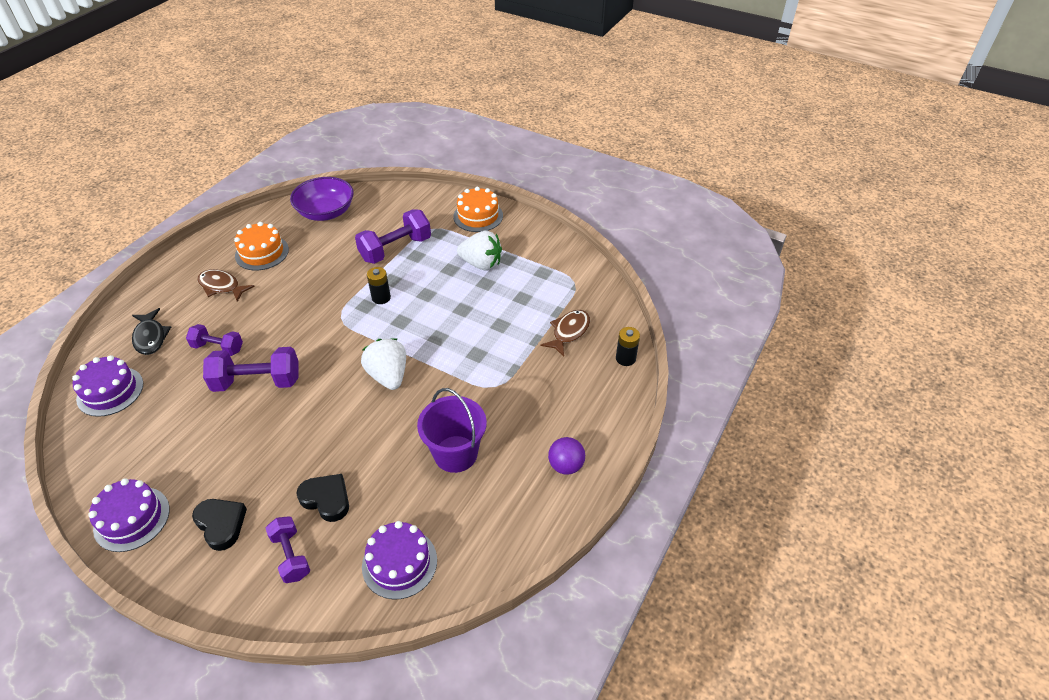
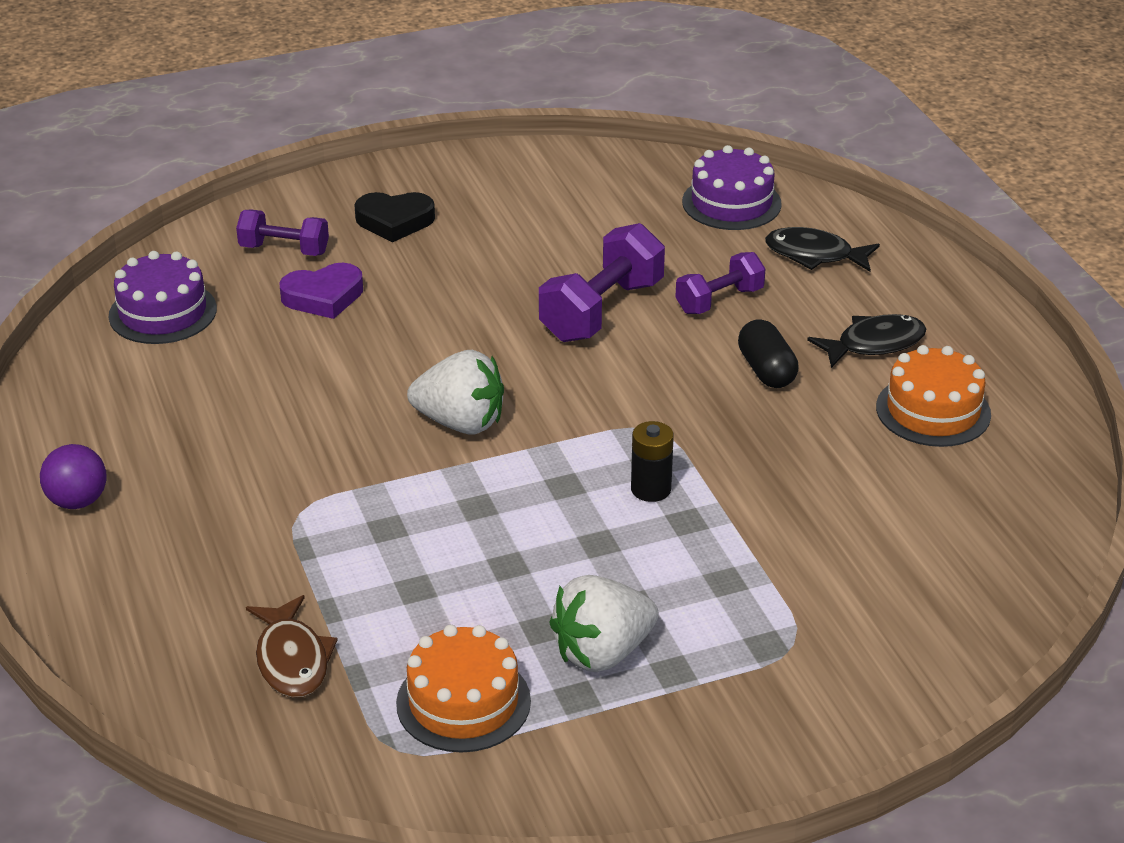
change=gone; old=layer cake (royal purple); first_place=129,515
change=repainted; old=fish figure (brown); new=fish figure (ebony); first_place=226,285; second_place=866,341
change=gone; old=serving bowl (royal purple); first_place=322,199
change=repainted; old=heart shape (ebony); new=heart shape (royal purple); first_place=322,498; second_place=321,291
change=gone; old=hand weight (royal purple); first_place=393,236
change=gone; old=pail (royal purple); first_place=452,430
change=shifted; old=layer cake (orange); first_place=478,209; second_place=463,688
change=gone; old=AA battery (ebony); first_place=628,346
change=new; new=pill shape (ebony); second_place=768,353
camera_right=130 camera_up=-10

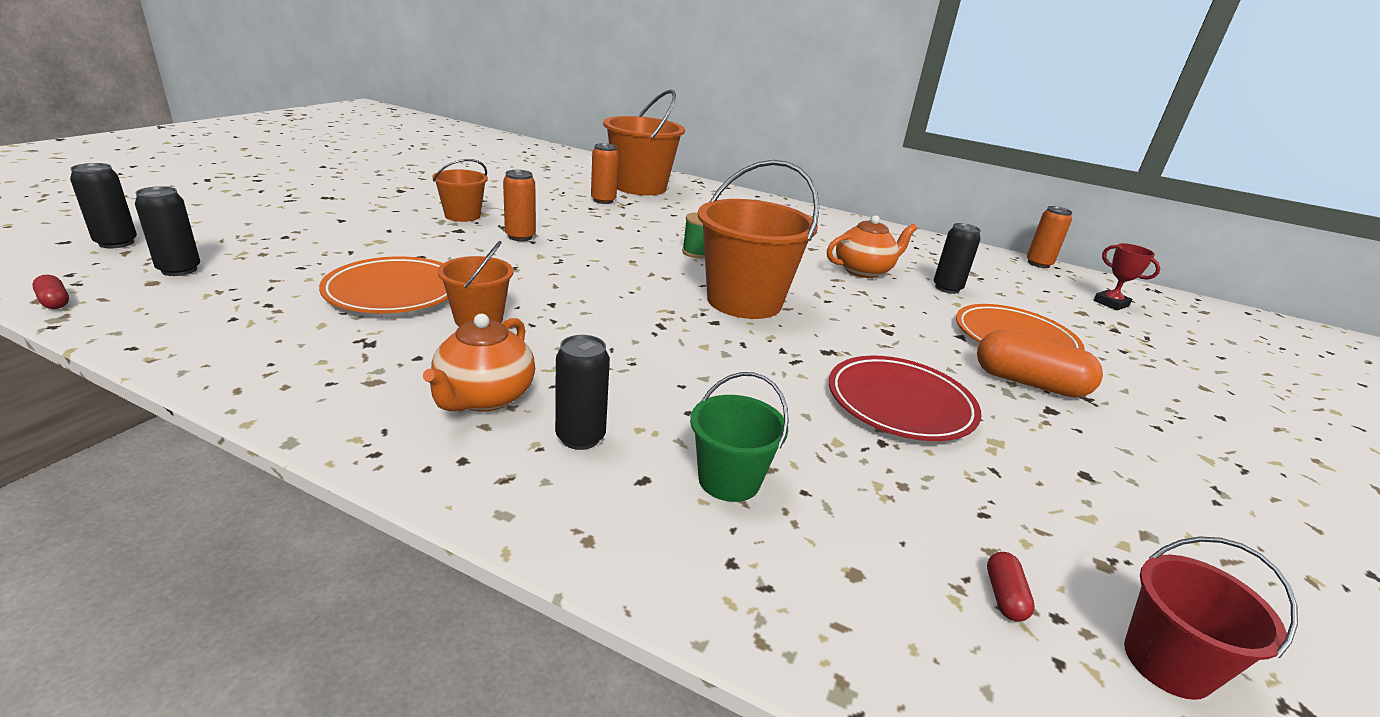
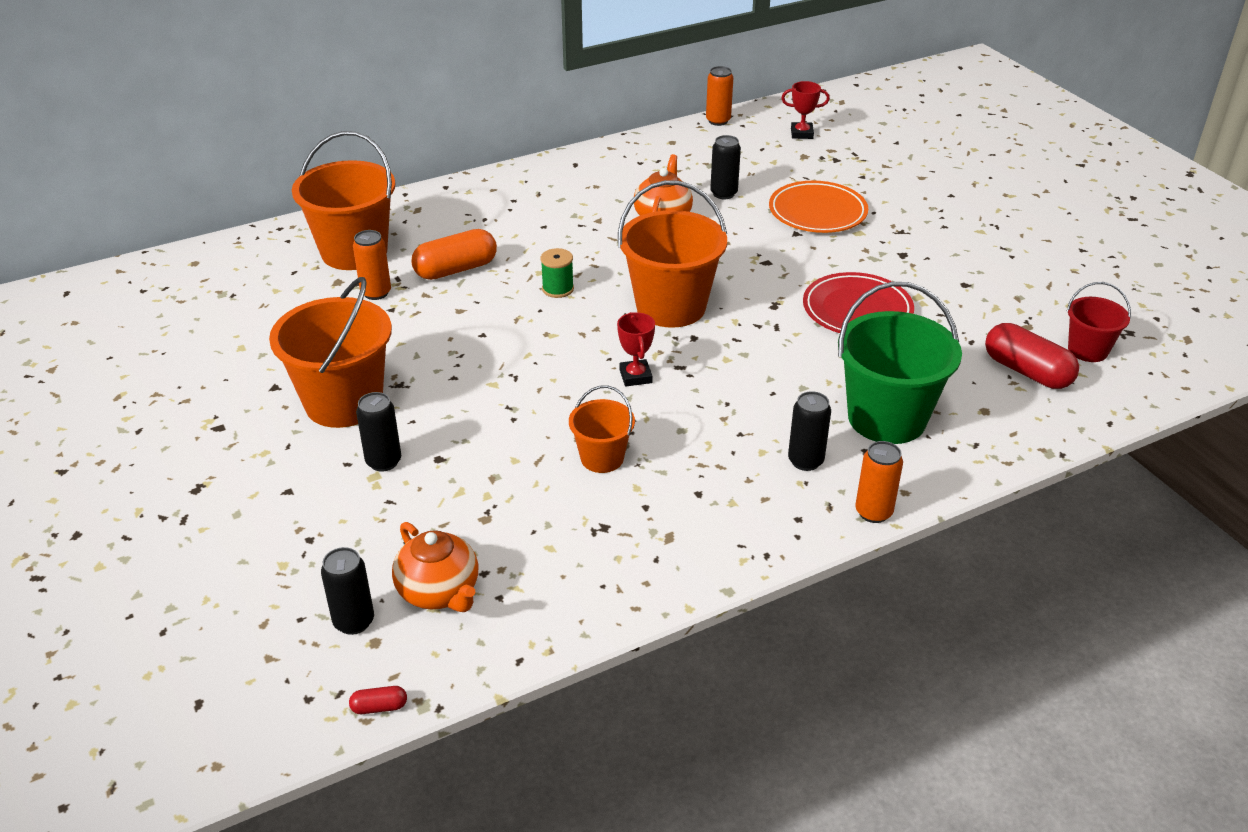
change=shifted; old=soda can (ebony); first_place=103,205; second_place=378,432
change=gone; old=dinner plate (orange); first_place=383,284
change=shifted; old=tea pot (orange); first_place=479,363; second_place=435,567
change=scaled; old=pail (orange); first_place=460,190; second_place=330,352; factor=1.87
change=shifted; old=soda can (orange); first_place=519,205; second_place=879,482
change=scaled; old=pail (green); first_place=739,437; second_place=900,363; factor=1.87
change=shifted; old=pill shape (orange); first_place=1040,364; second_place=454,254
change=scaled; old=pill shape (red); first_place=1011,587; second_place=1032,356; factor=2.29
change=new; new=award cup (red); second_place=636,349
camera_right=-50 camera_up=10

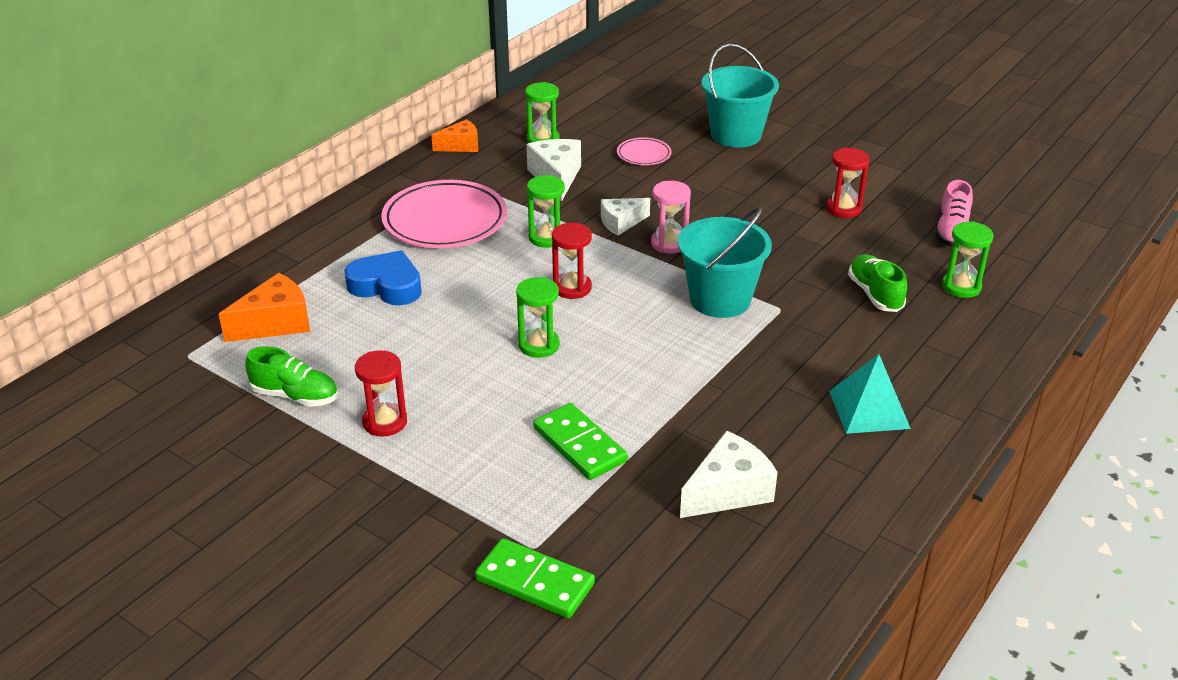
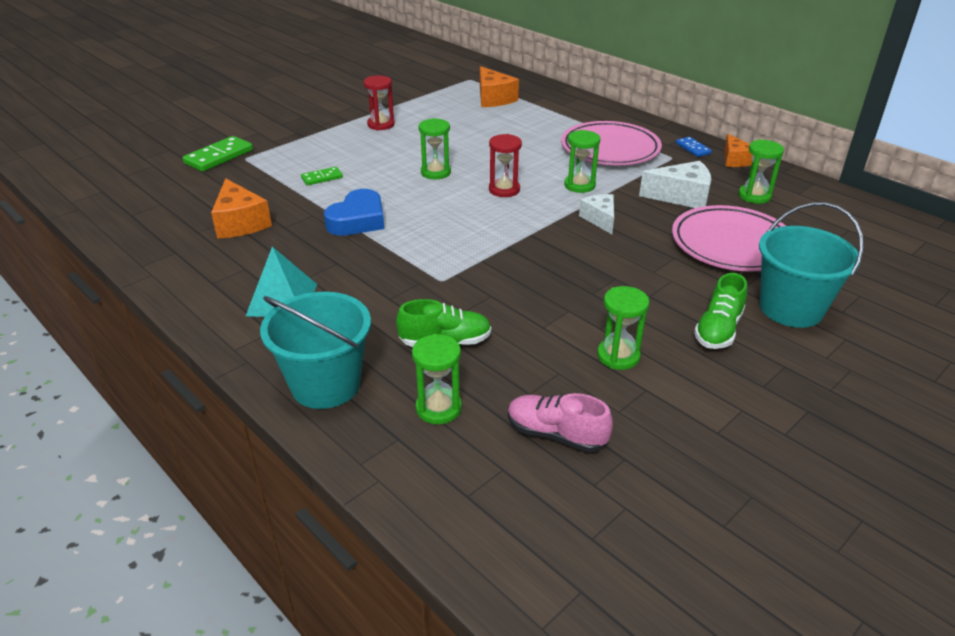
change=shifted; old=sneaker (green); first_place=291,376; second_place=720,311
change=shifted; old=heart shape (cobalt); first_place=383,277; second_place=354,212
change=scaled; old=domino piece (green); first_place=580,441; second_place=322,176; factor=0.57
change=scaled; old=dinner plate (rosy); first_place=644,151; second_place=729,238; factor=2.11
change=gone; old=hourglass (rosy); first_place=671,217
change=shifted; old=pail (turquoise); first_place=725,262; second_place=315,350
change=repainted; old=cheese (pure white); new=cheese (orange); first_place=729,474; second_place=241,208
change=repainted; old=hourglass (red); new=hourglass (green); first_place=848,182; second_place=623,328
change=new; new=domino piece (cobalt); second_place=694,147
camera_right=100 camera_up=0

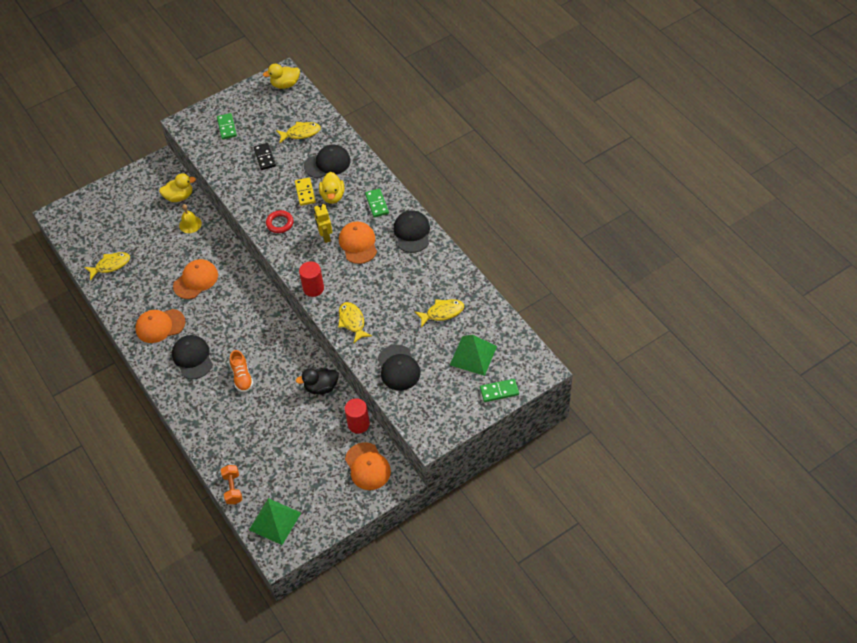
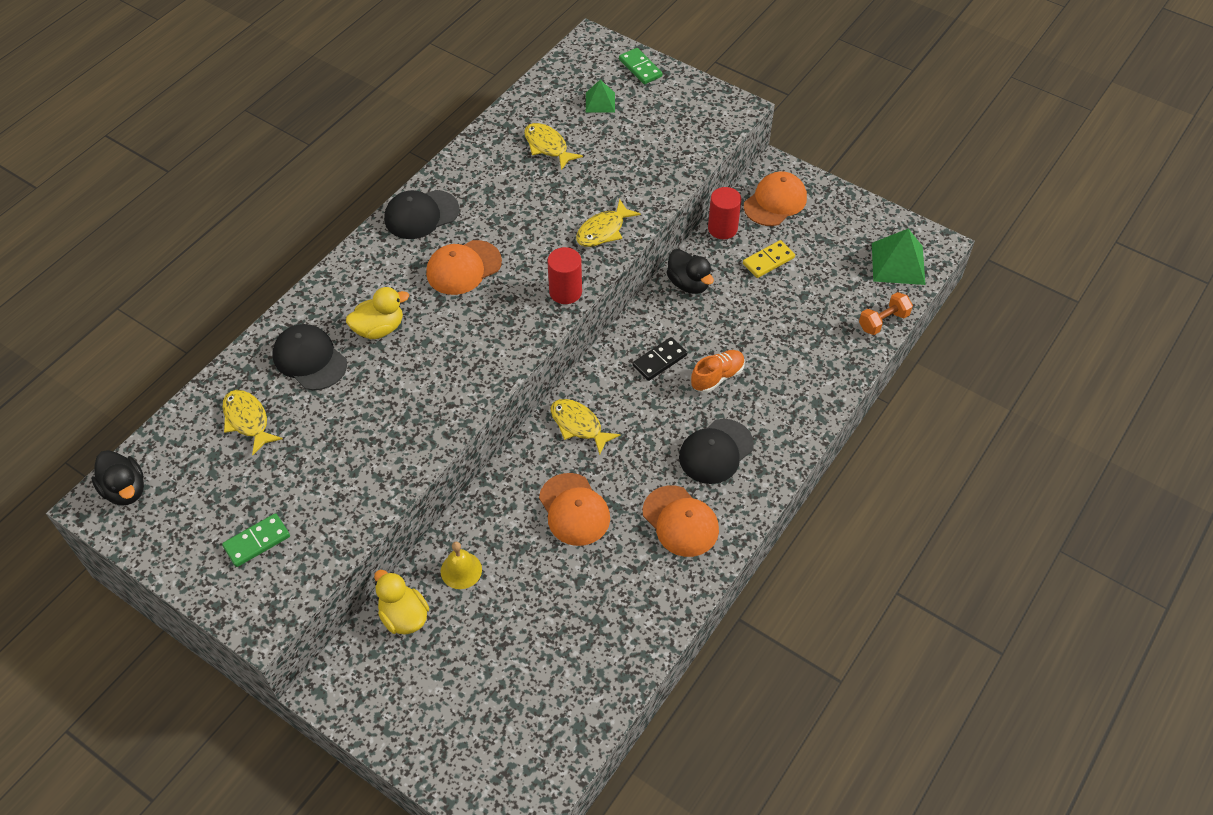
change=shifted; old=fish figure (bright yellow); first_place=107,266; second_place=585,427
change=rotated; old=cap (orange); first_place=195,279; second_place=574,509; degrees=-135
change=shifted; old=domino piece (ebony); first_place=265,156; second_place=660,359
change=repainted; old=duck (bright yellow); new=duck (ebony); first_place=281,76; second_place=117,478
change=gone; old=hoop (red); first_place=280,221
change=shifted; old=domino piece (bright yellow); first_place=305,191; second_place=769,259
change=gone; old=robot (bright yellow); first_place=323,223
change=gone; old=domino piece (green); first_place=377,203
change=gone; old=cap (ebony); first_place=399,368
change=scaled; old=pyramid shape (green); first_place=473,355; second_place=600,96; factor=0.59
camera_right=-115 camera_up=0

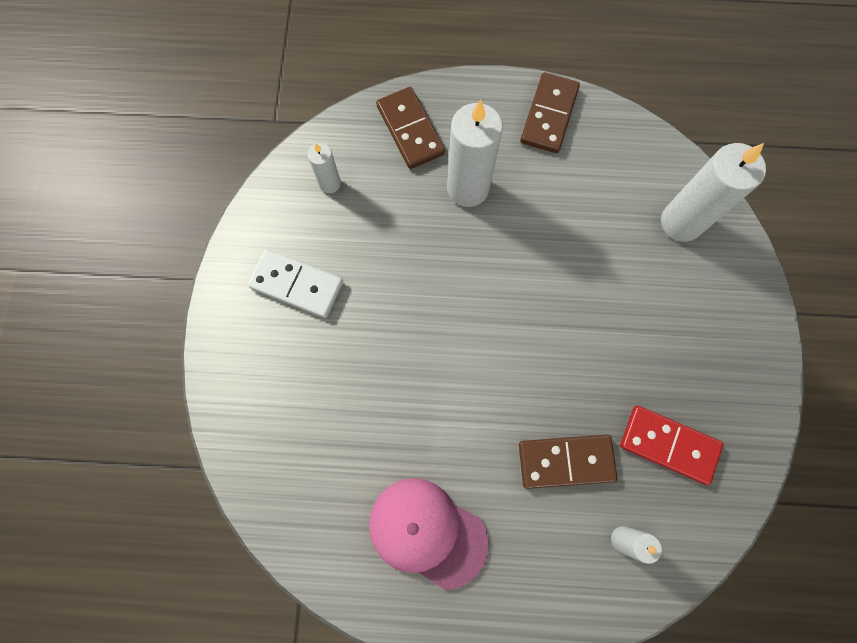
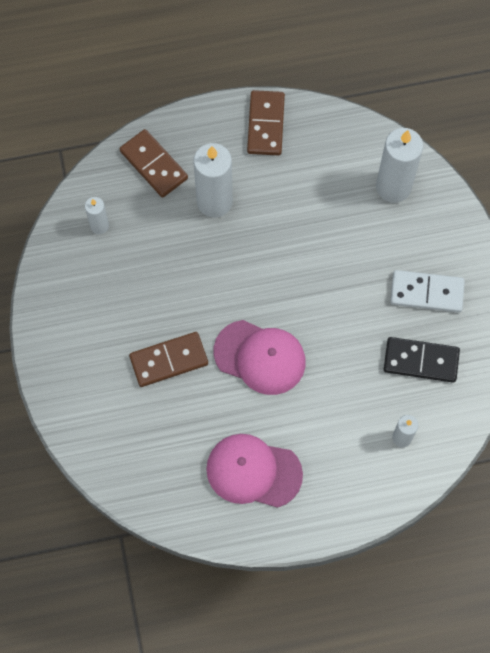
change=shifted; old=domino piece (pure white); first_place=295,283; second_place=427,291
change=shifted; old=domino piece (brown); first_place=568,462; second_place=168,359
change=repainted; old=domino piece (red); new=domino piece (ebony); first_place=671,445; second_place=422,360
change=new; new=cap (rosy); second_place=260,357
camera_right=-15 camera_up=-5

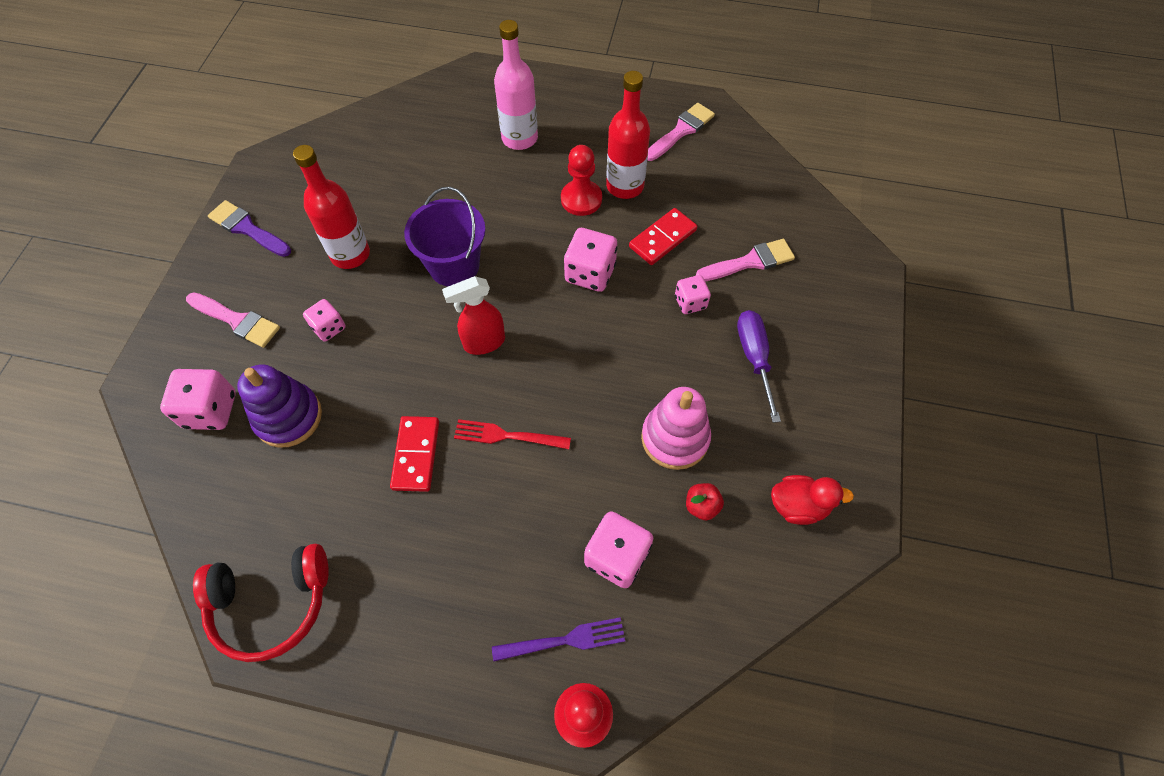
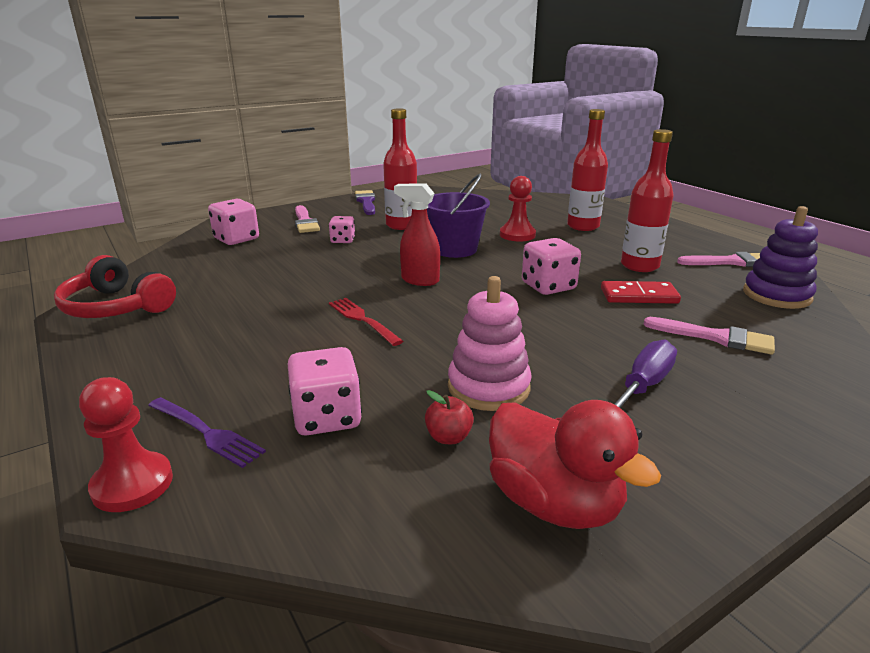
change=shifted; old=ring stacker (royal purple); first_place=279,406; second_place=780,257
change=gone; old=domino piece (red); first_place=414,454
change=repainted; old=drink bottle (rosy); new=drink bottle (red); first_place=516,85; second_place=587,170
change=shifted; old=game pawn (red); first_place=581,180; second_place=518,208
change=gone; old=dice (rosy); first_place=693,294
change=scaled; old=duck (red); first_place=812,500; second_place=575,464; factor=1.55
camera_right=45 camera_up=-35

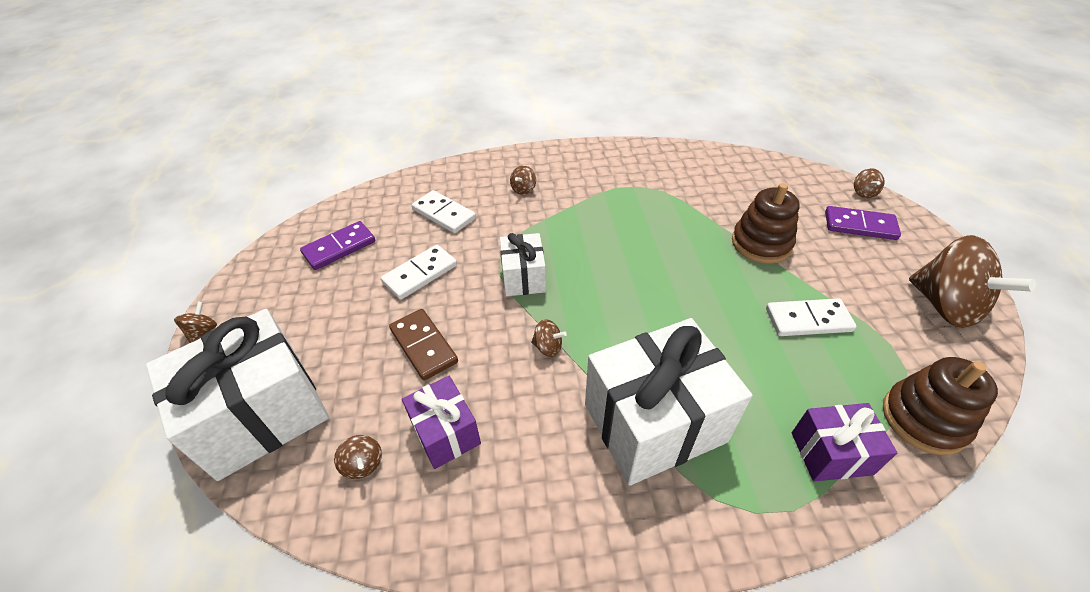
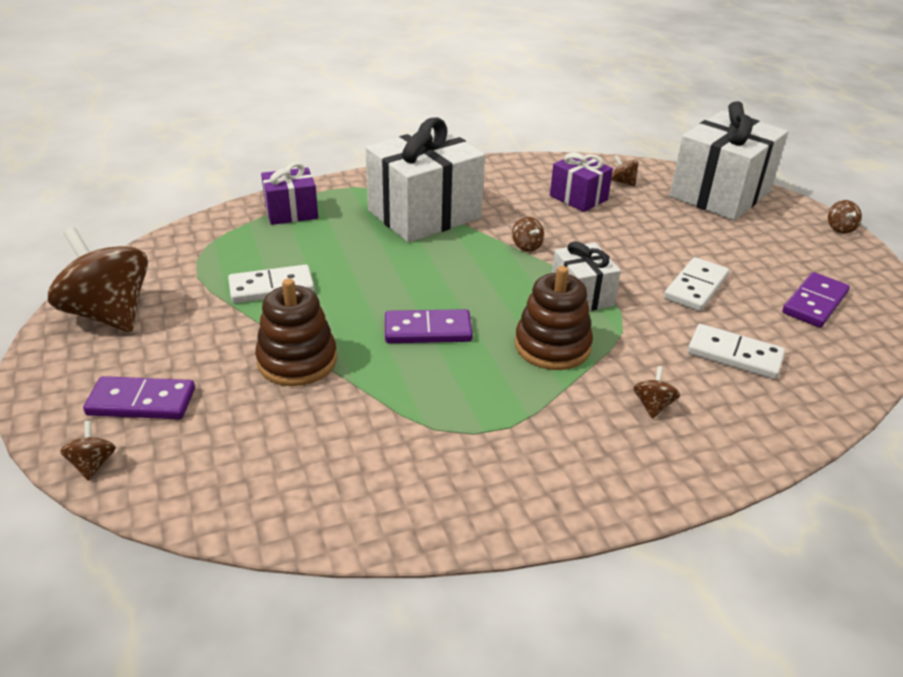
change=gone; old=domino piece (brown); first_place=423,345
change=rotated; old=toy top (brown); first_place=549,338; second_place=528,234; degrees=-120
change=shifted; old=ring stacker (brown); first_place=940,406; second_place=554,318
change=new; new=domino piece (royal purple); second_place=429,326
camera_right=165 camera_up=-10

